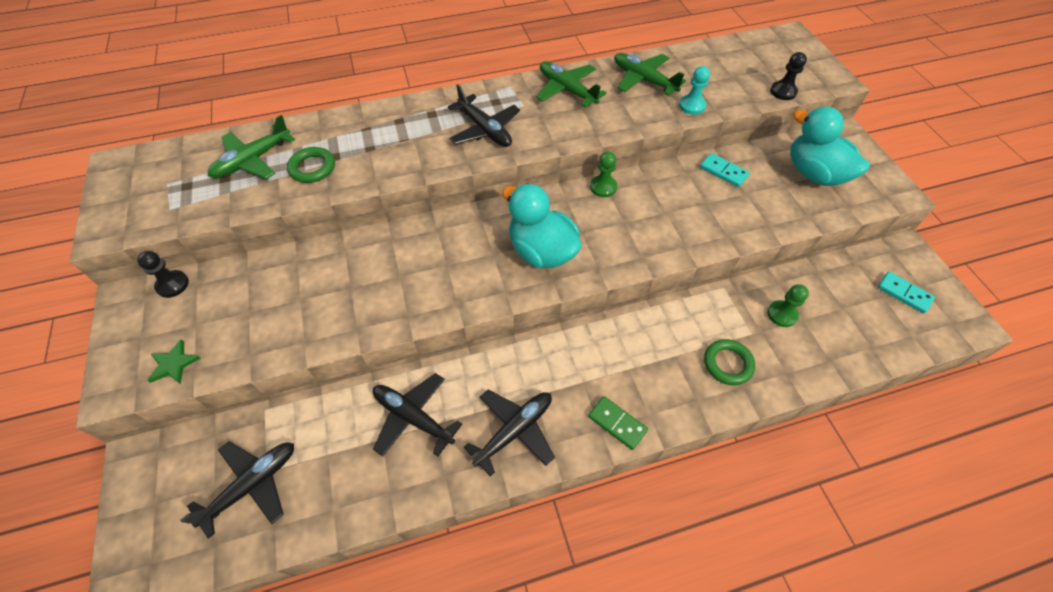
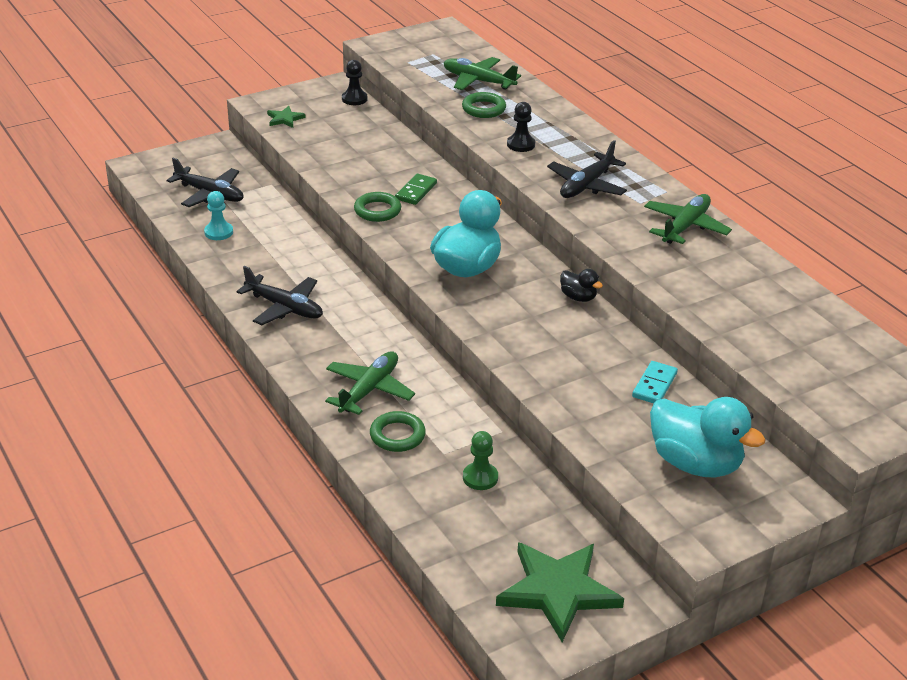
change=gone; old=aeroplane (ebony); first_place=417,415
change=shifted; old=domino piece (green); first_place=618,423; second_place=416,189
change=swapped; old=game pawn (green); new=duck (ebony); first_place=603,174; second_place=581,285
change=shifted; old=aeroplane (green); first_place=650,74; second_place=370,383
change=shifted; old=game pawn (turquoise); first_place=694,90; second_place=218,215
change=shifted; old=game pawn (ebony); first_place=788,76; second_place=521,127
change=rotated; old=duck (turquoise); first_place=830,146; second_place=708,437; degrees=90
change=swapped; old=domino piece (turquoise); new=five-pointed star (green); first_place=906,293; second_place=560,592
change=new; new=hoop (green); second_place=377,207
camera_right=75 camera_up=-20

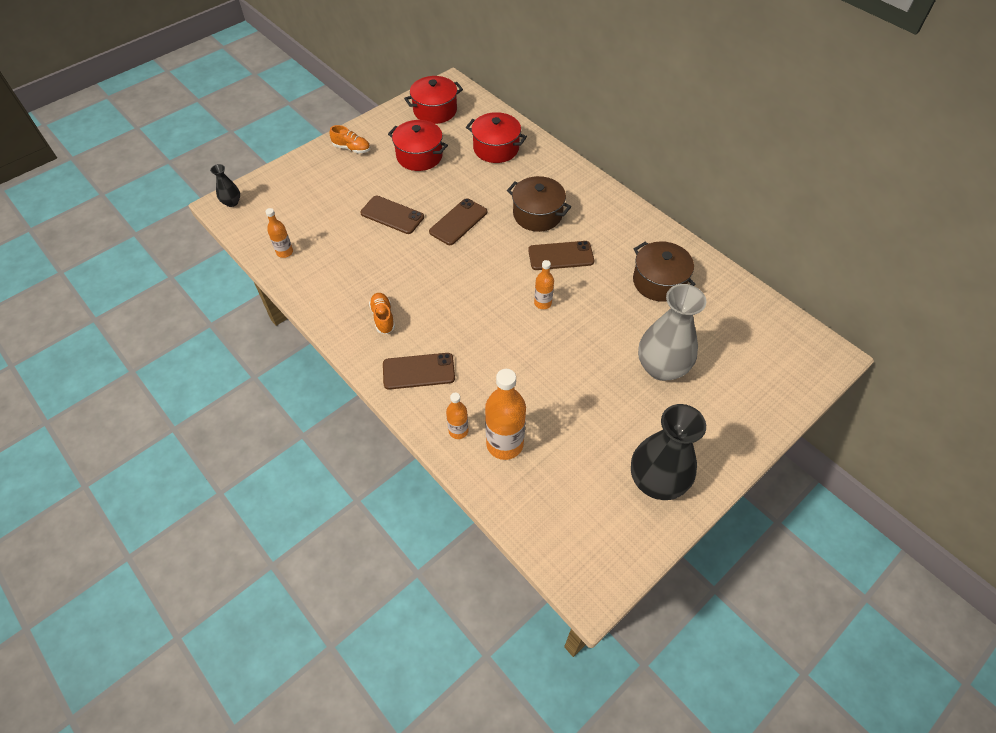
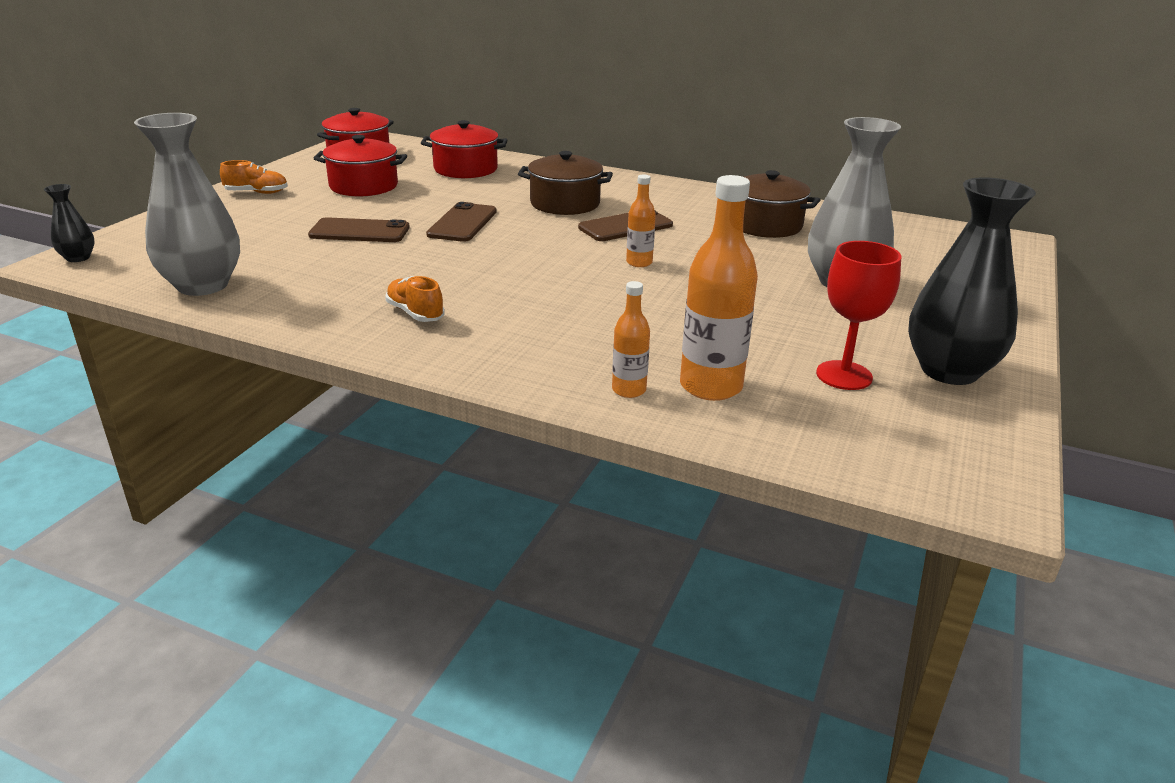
change=swapped; old=drink bottle (orange); new=vase (gray); first_place=279,233; second_place=187,204
change=gone; old=mobile phone (brown); first_place=419,371
change=new; new=wine glass (red); second_place=858,315
camera_right=-25 camera_up=-25

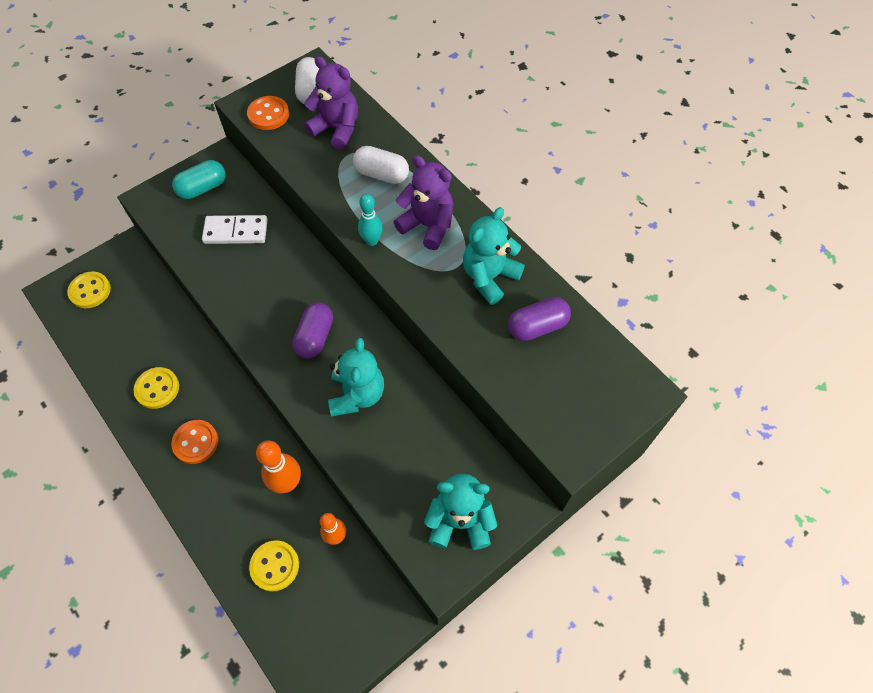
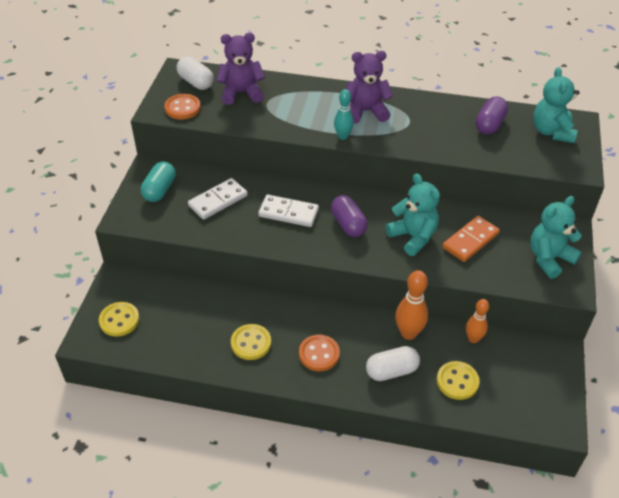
change=shifted; old=pill shape (pure white); first_place=381,165; second_place=393,363
change=shifted; old=stuffed bear (turquoise); first_place=494,256; second_place=556,105
change=new; new=domino piece (pure white); second_place=288,211
change=new; new=domino piece (orange); second_place=471,239
camera_right=-40 camera_up=-15

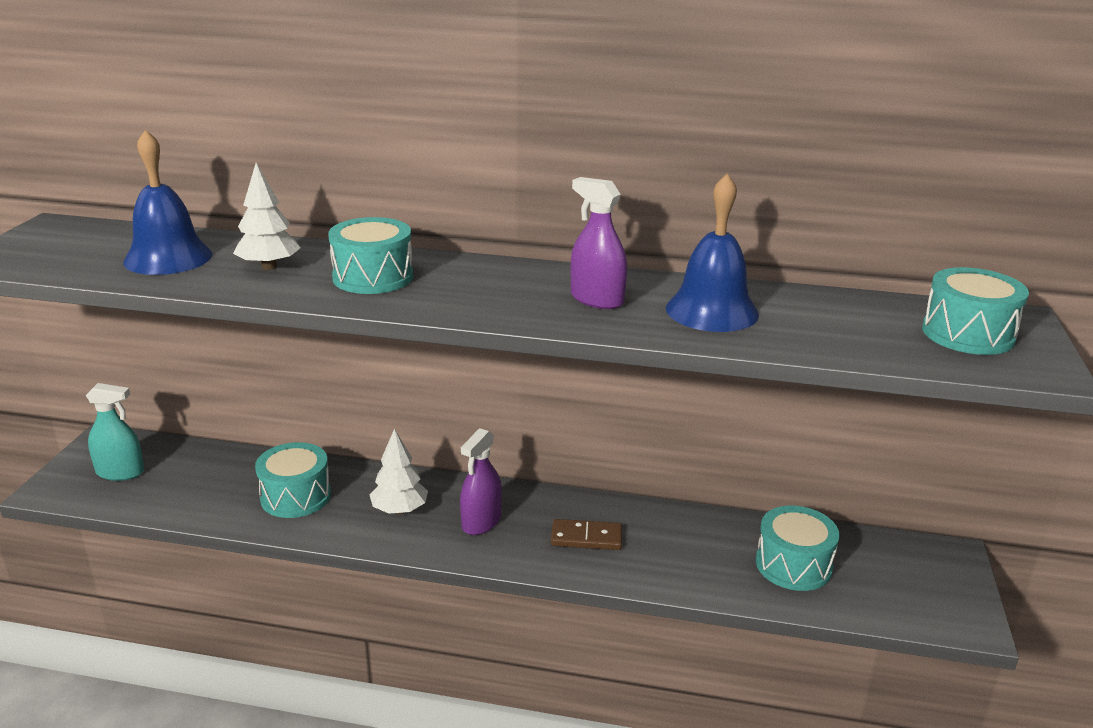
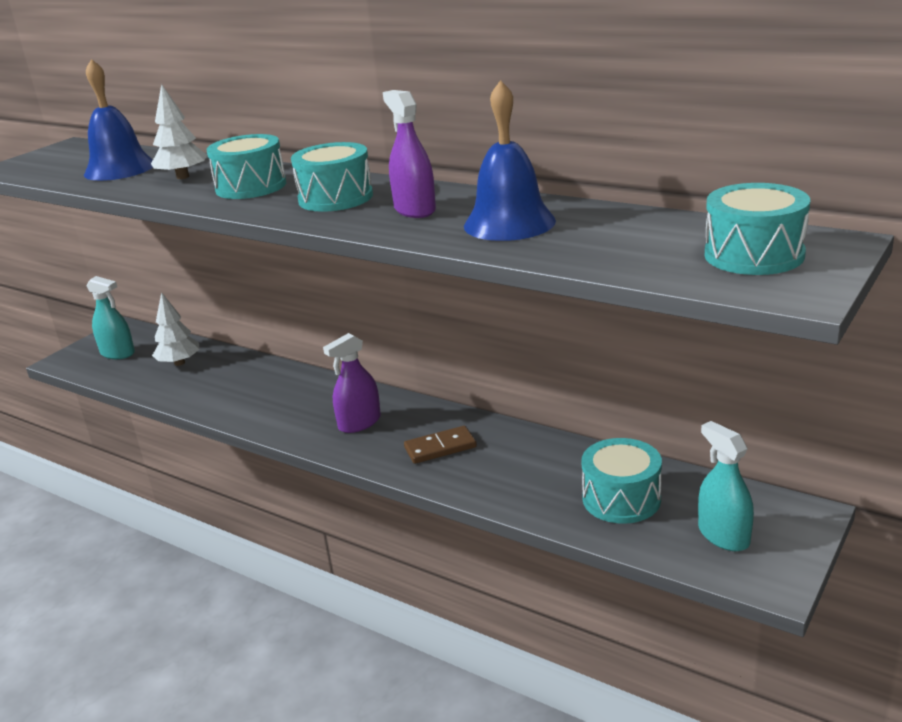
change=shifted; old=drum (turquoise); first_place=293,480; second_place=332,177
change=shifted; old=tree (pure white); first_place=399,471; second_place=176,329
change=rotated; old=domino piece (brown); first_place=586,534; second_place=440,445; degrees=-45
change=new; new=sprayer (turquoise); second_place=726,486
camera_right=25 camera_up=0

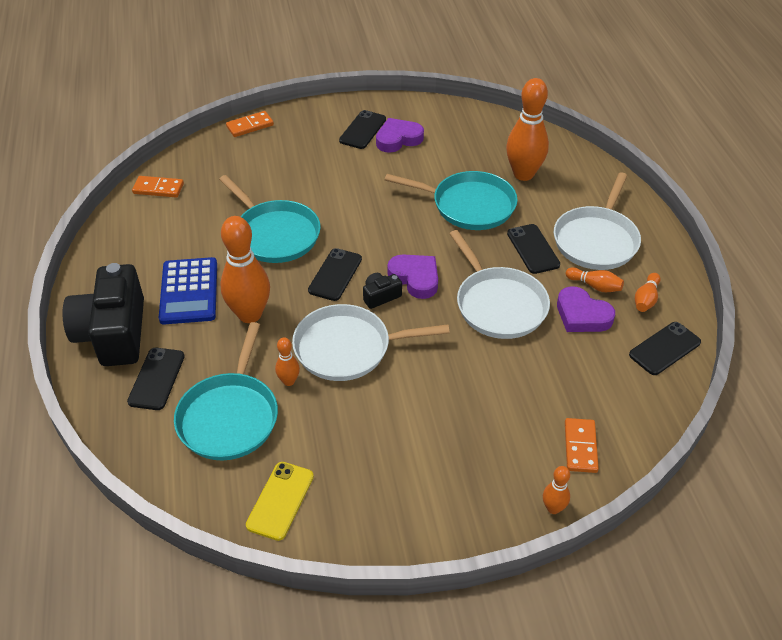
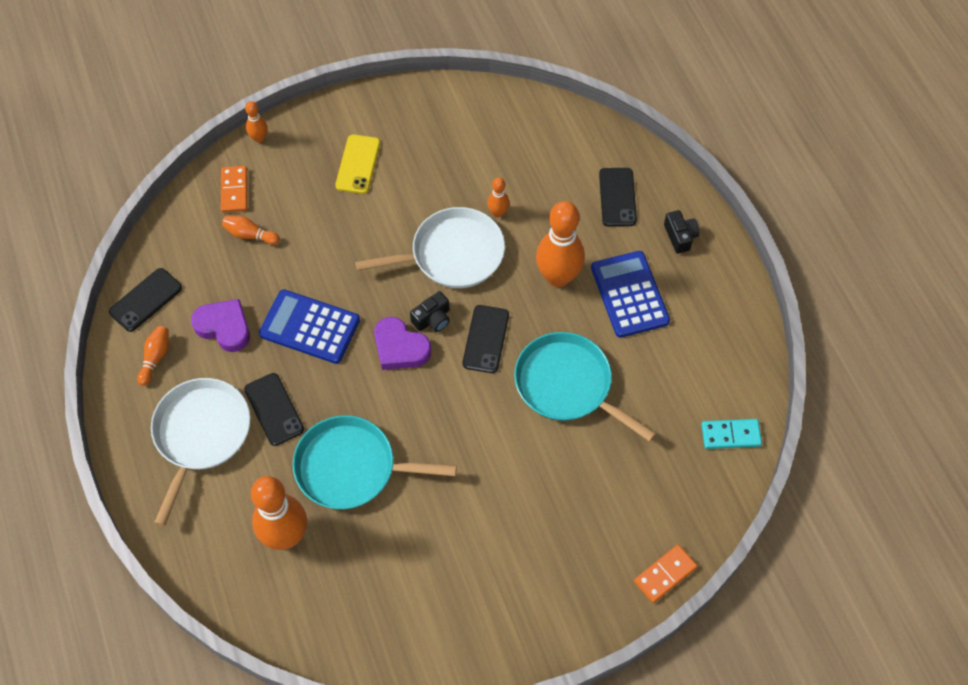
change=scaled; old=photo camera (ebony); first_place=103,314; second_place=682,232; factor=0.42
change=repainted; old=domino piece (orange); new=domino piece (turquoise); first_place=158,186; second_place=731,434
change=gone; old=frying pan (turquoise); first_place=226,391
change=shifted; old=mobile phone (bright yellow); first_place=280,501; second_place=357,164
change=gone; old=mobile phone (ebony); first_place=362,129
change=gone; old=heart shape (royal purple); first_place=400,135
change=swapped; old=frying pan (pure white); new=calculator (cobalt); first_place=499,284; second_place=309,326
change=shifted; old=skittle (orange); first_place=595,279; second_place=251,230
camera_right=170 camera_up=15

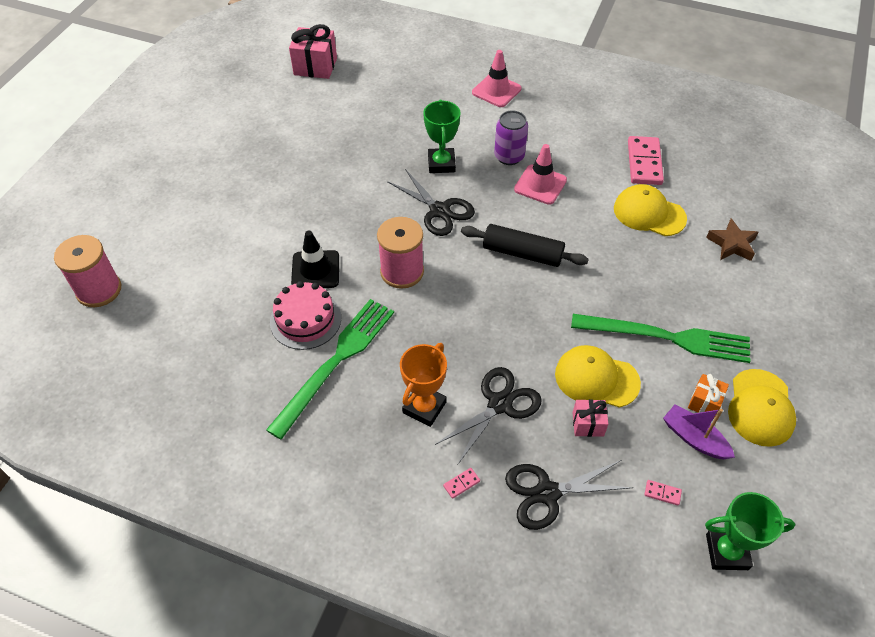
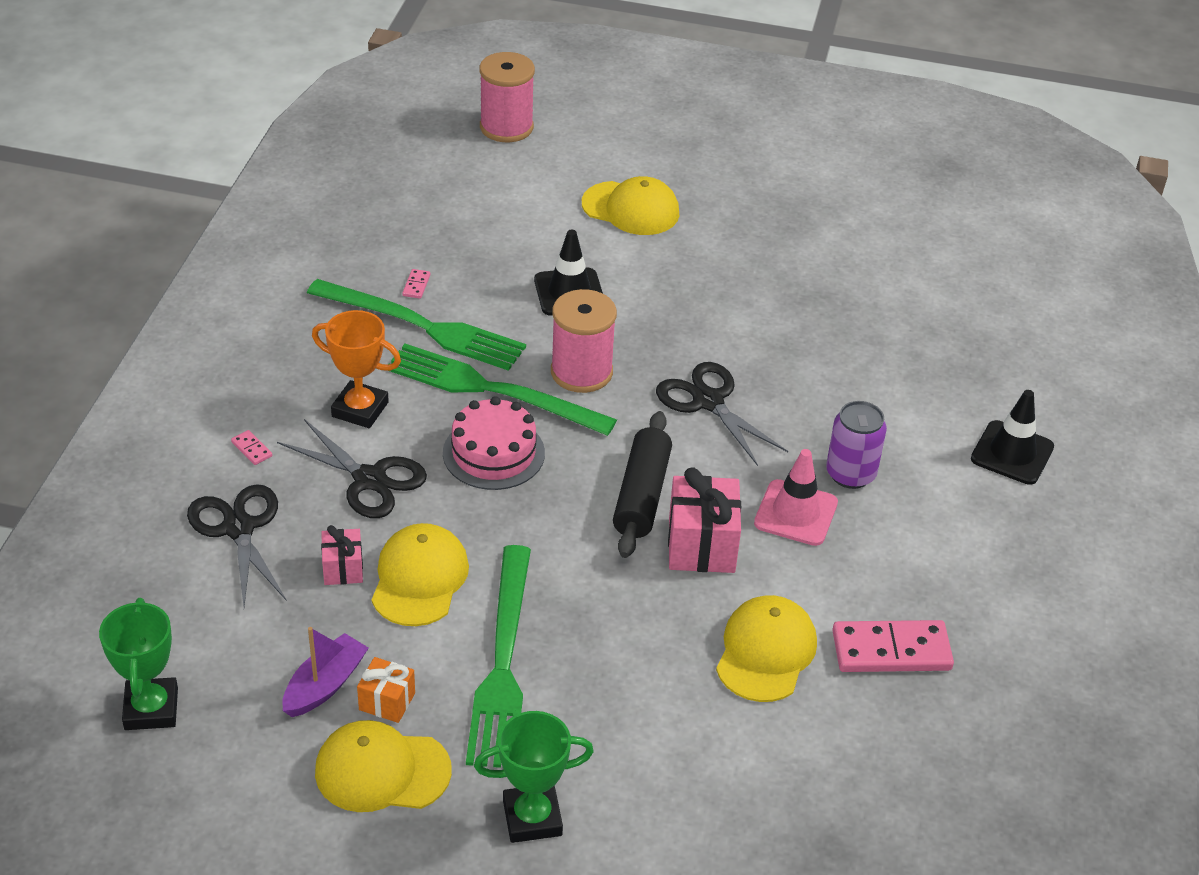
change=shifted; old=layer cake (rosy); first_place=305,315; second_place=494,443
change=shifted; old=present (rosy); first_place=313,51; second_place=704,520
change=rotated; old=scissors (ebony); first_place=431,202; second_place=722,414; degrees=105
change=shifted; old=award cup (green); first_place=441,136; second_place=534,777
change=repainted; old=road cone (rosy); new=road cone (ebony); first_place=496,78; second_place=1012,437
change=shifted; old=domino piece (rosy); first_place=663,493; second_place=416,284
change=gone; old=five-pointed star (brown); first_place=732,239
change=new; new=dinner fork (green); second_place=502,390
change=new; new=cap (bright yellow); second_place=630,205
camera_right=80 camera_up=-10

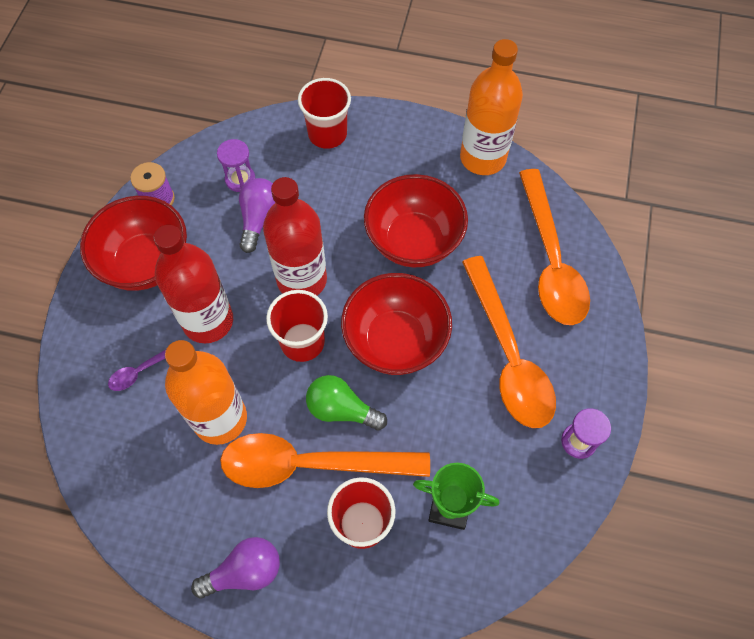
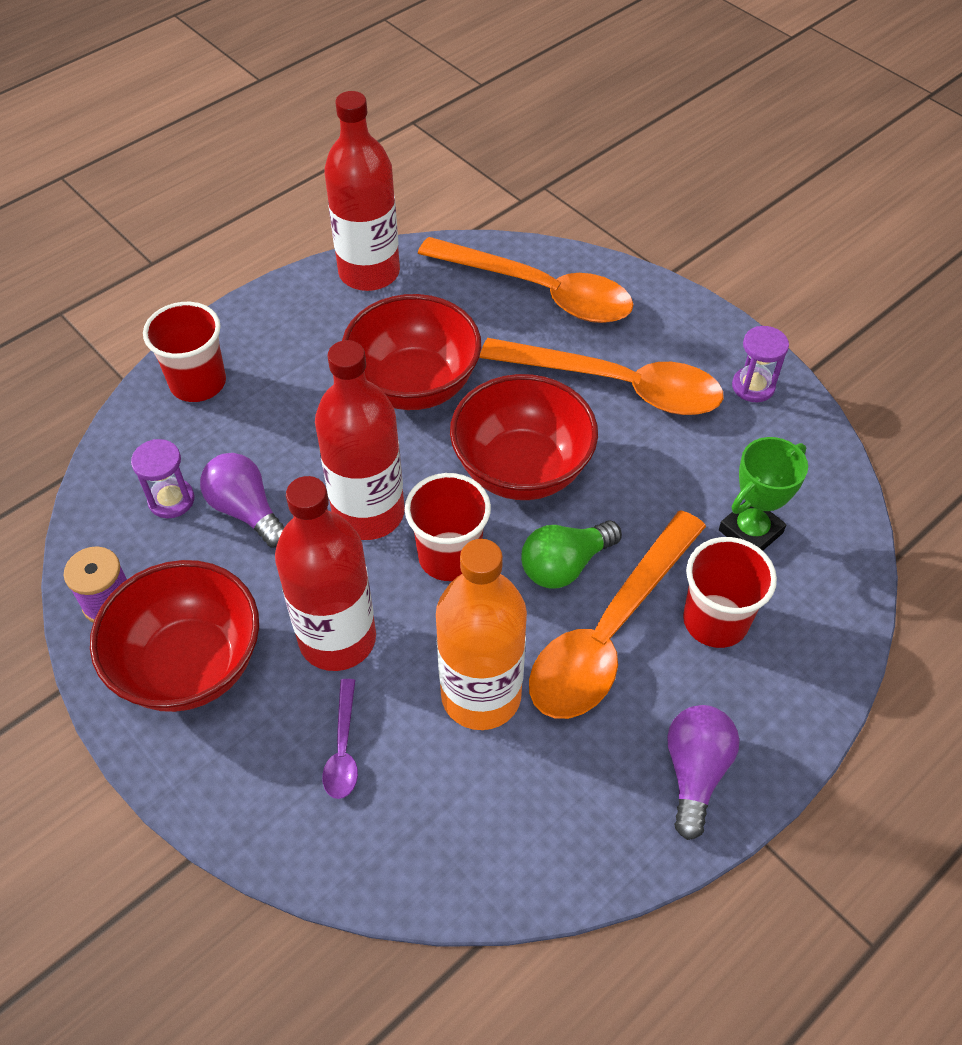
change=repainted; old=drink bottle (orange); new=drink bottle (red); first_place=491,107; second_place=362,191
camera_right=-55 camera_up=-10

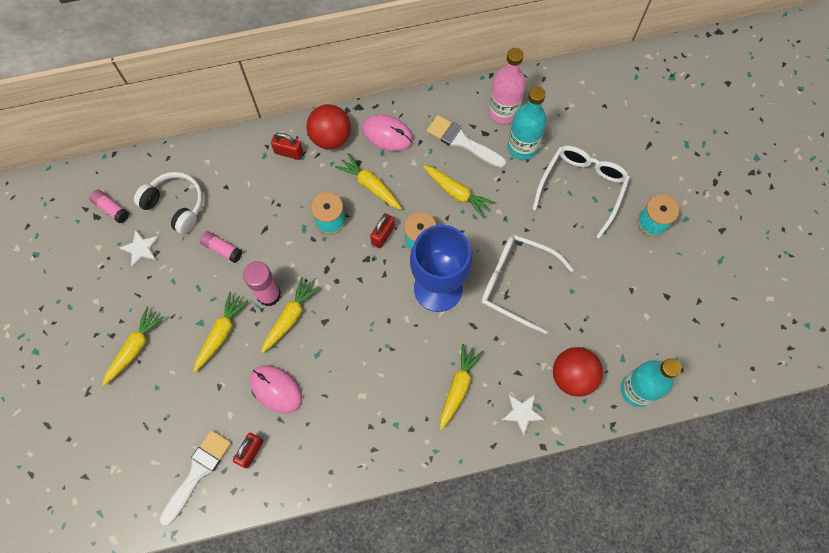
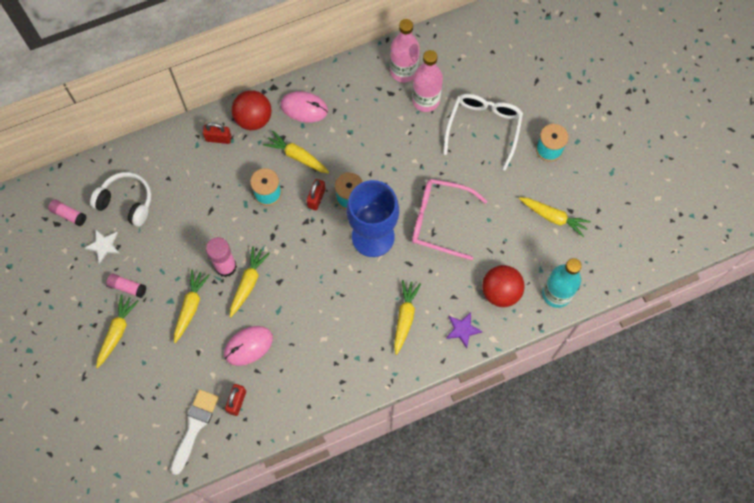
change=shifted; old=glue (rosy); first_place=221,247; second_place=126,285
change=rotated; old=mouse (rosy); first_place=276,389; second_place=248,346; degrees=-60
change=shifted; old=carrot (bright yellow); first_place=459,191; second_place=555,217
change=gone; old=brush (pure white); first_place=466,141
change=repainted; old=spectacles (pure white); new=spectacles (rosy); first_place=527,284; second_place=449,219
change=repainted; old=five-pointed star (pure white); new=five-pointed star (royal purple); first_place=523,415; second_place=464,330
change=repainted; old=drink bottle (turquoise); new=drink bottle (rosy); first_place=527,123; second_place=427,81
camera_right=-10 camera_up=0

